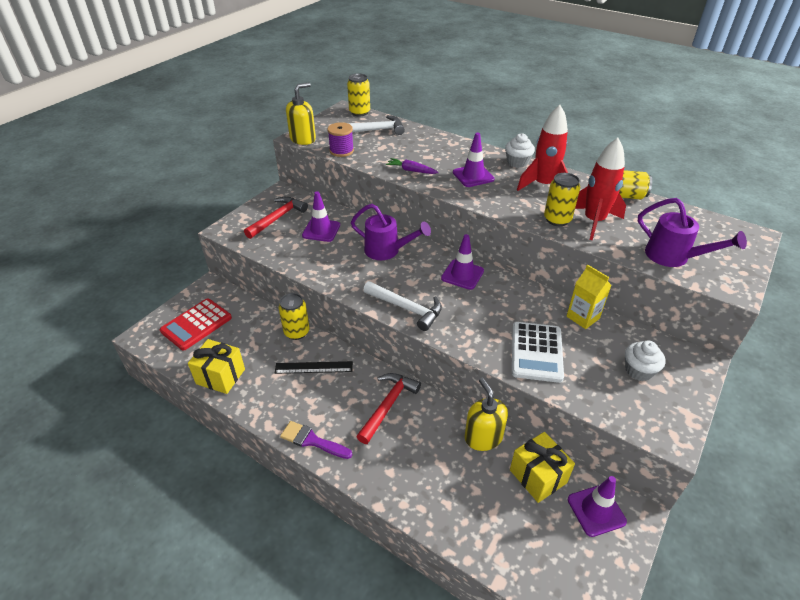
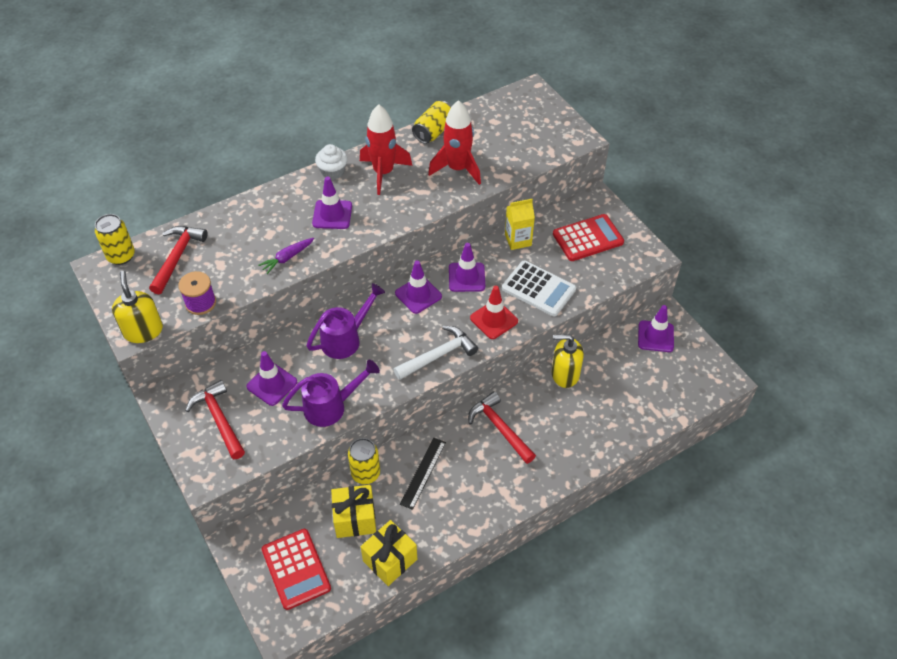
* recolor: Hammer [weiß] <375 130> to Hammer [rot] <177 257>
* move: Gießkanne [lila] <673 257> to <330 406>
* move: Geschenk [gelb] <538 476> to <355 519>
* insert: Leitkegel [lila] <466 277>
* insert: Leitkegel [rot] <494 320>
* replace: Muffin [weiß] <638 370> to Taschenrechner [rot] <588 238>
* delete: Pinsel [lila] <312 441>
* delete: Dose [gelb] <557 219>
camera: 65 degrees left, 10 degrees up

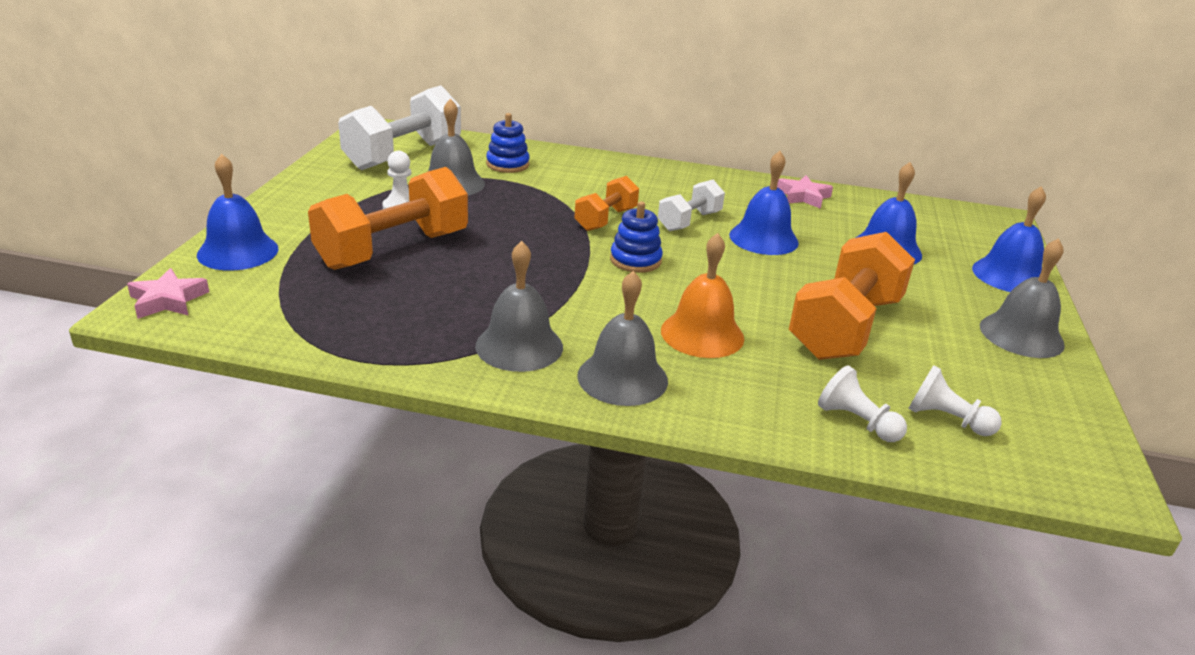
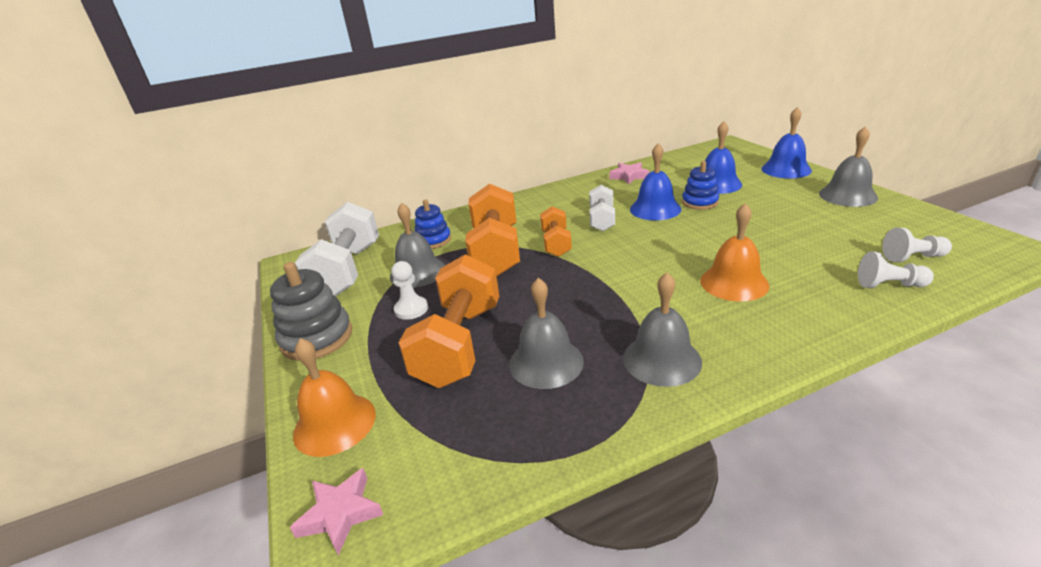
* insert: Stapelspielzeug [grau] <317 338>
* recolor: Glocke [blau] <238 251> to Glocke [orange] <334 423>
* move: Hantel [orange] <844 327> to <496 251>
* move: Glocke [grau] <622 378> to <546 362>
* move: Stapelspielzeug [blau] <635 260> to <700 202>
camera: 30 degrees left, 0 degrees up

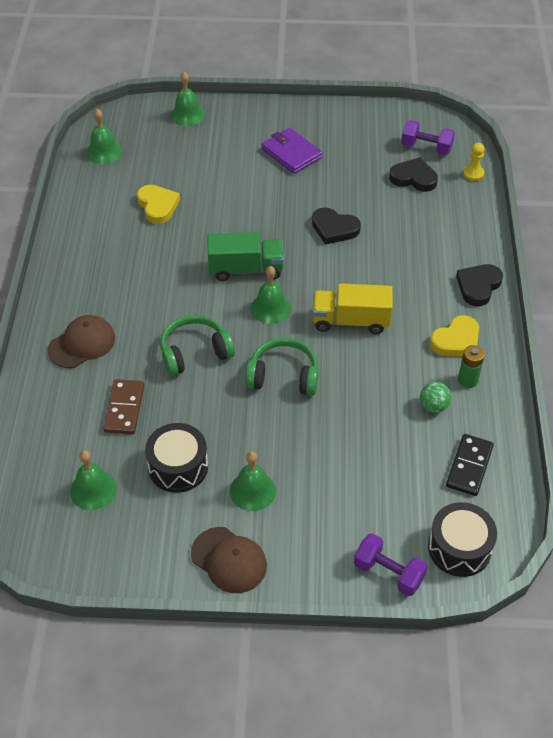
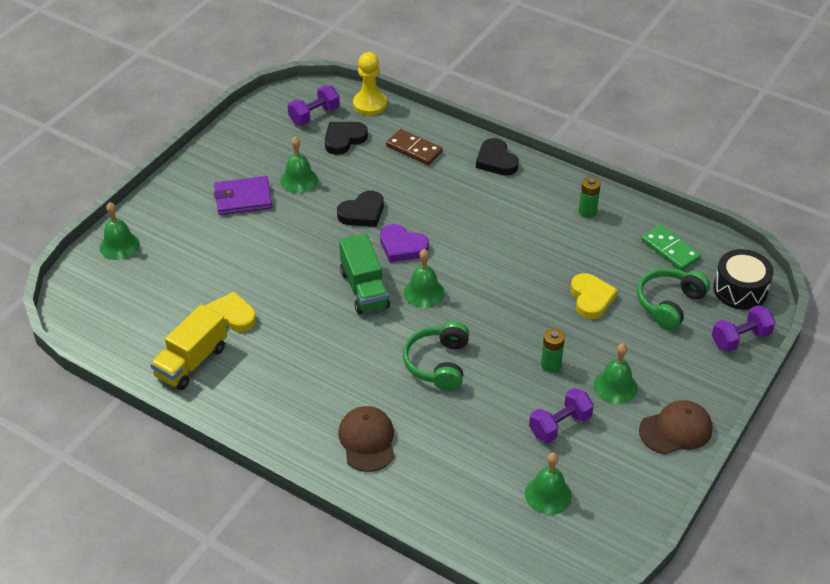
* move: Lastwagen [gelb] <351 321> to <191 362>
* move: Glocke [grün] <104 152> to <299 180>
* rotate: Lastwagen [grün] <246 269> = <364 289> 135 degrees clockwise
* resize: Bauer [gelb] <473 173> = <370 104> x1.68
* insert: Herz [lila] <402 246>
* move: Dominostein [braun] <124 408> to <414 149>
* replace: Trommel [schwarz] <178 467> to Hantel [lila] <560 425>
* insert: Batterie [grün] <551 365>
* move: Herz [gelb] <456 340> to <591 298>
* move: Kopfhörer [grün] <283 376> to <669 304>
* recolor: Dominostein [schwarz] <469 466> to Dominostein [grün] <670 250>
* delete: Ball [grün] <433 406>
camera: 60 degrees left, 5 degrees down

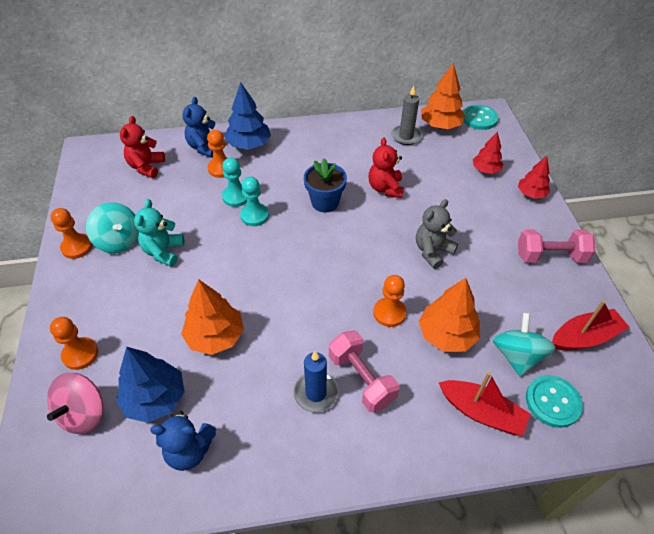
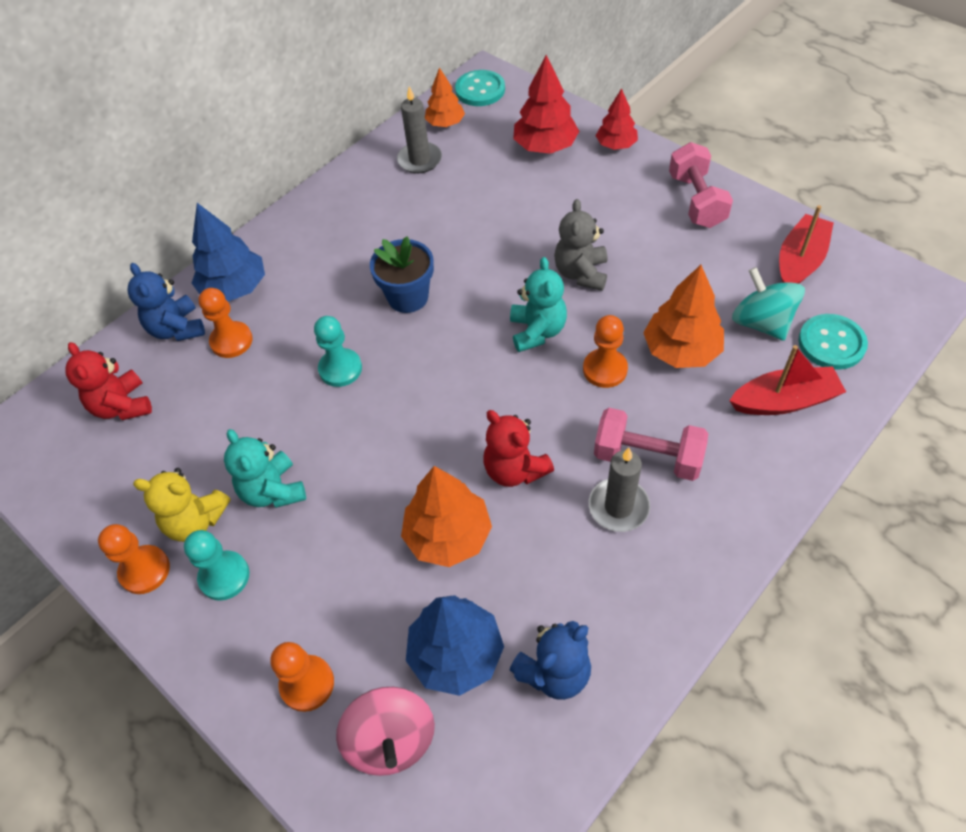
* replace: Kreisel [türkis] <119 241> to Teddybär [gelb] <196 521>
* move: Bauer [türkis] <236 197> to <224 576>
* resize: Baum [orange] <440 125> = <445 123> x0.64
* move: Teddybär [rot] <385 188> to <515 469>
* insert: Teddybär [türkis] <537 331>
* resize: Baum [rot] <485 170> = <545 146> x1.57
* recolor: Kerze [blau] <316 393> to Kerze [grau] <618 507>
* rotate: Hantel [rosa] <550 256> = <696 201> 60 degrees counterclockwise
camera: 35 degrees left, 5 degrees up

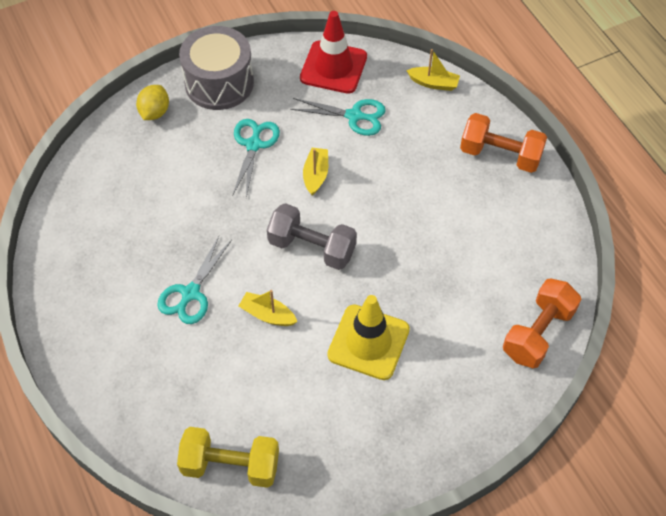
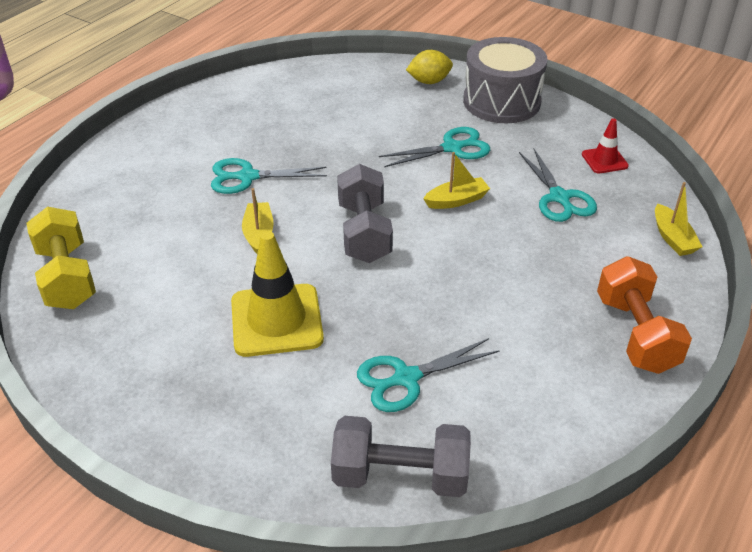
* recolor: Hantel [orange] <538 333> to Hantel [grau] <400 475>
* insert: Schere [türkis] <406 378>
* resize: Leitkegel [rot] <333 67> = <604 160> x0.52
camera: 60 degrees right, 15 degrees down

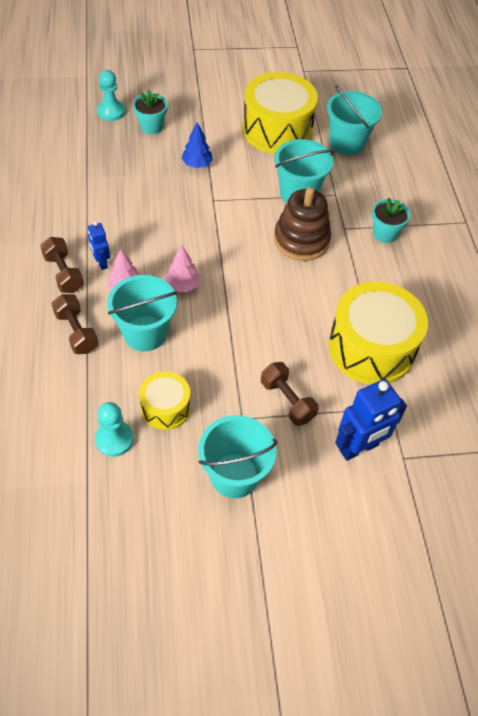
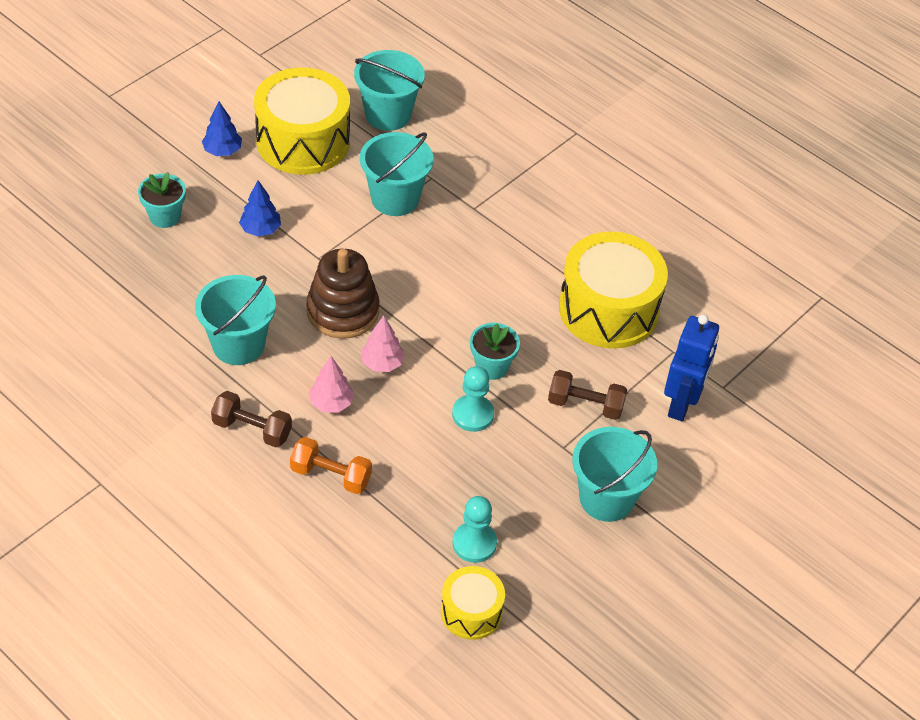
* move: Eimer [türkis] <145 333> to <238 345>
* insert: Baum [blau] <222 151>
* recolor: Hantel [braun] <76 332> to Hantel [orange] <331 475>
* move: Stapelspielzeug [braun] <301 240> to <343 311>
* move: Trommel [gelb] <165 408> to <471 612>
* move: Bauer [türkis] <111 112> to <473 414>
* move: Blumentopf [türkis] <385 233> to <492 367>
* delete: Roboter [blau] <101 262>
camera: 40 degrees left, 5 degrees down

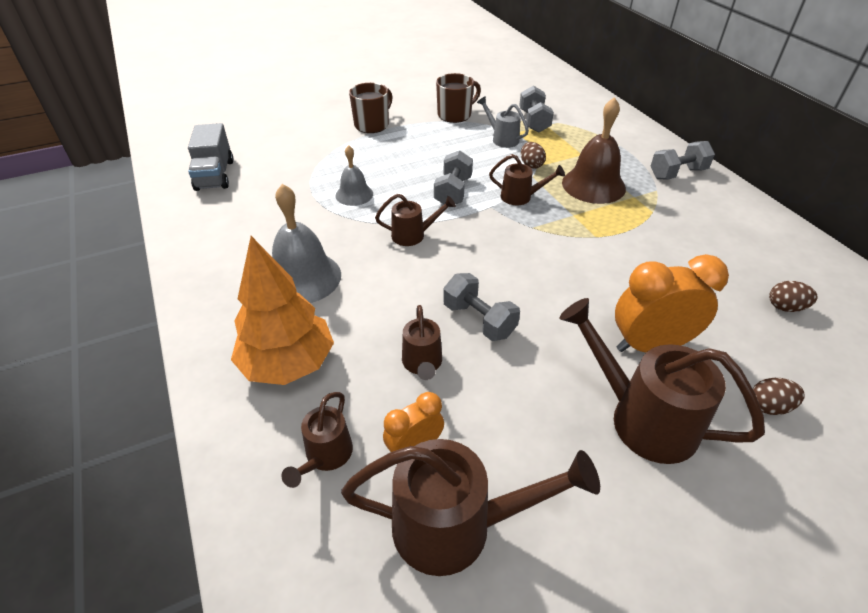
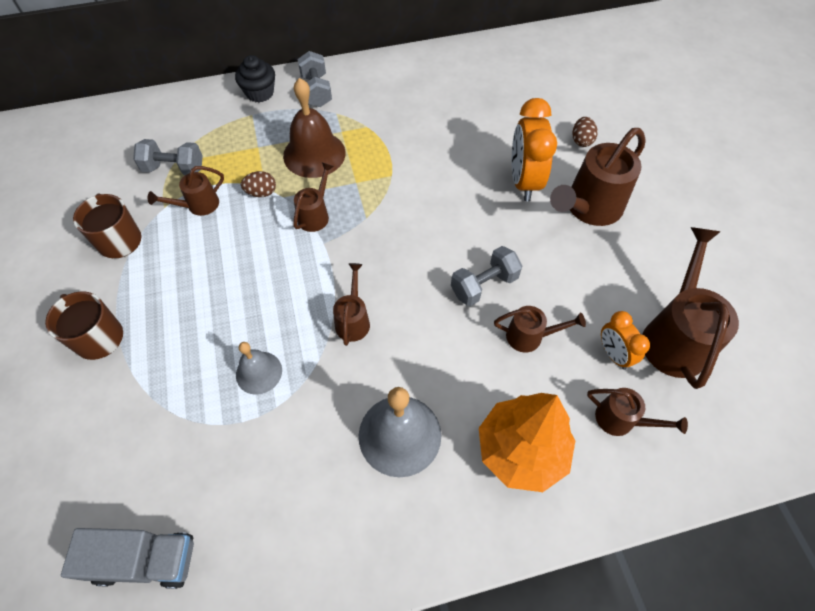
* recolor: Gießkanne [grau] <502 139> to Gießkanne [braun] <198 206>
* insert: Muffin [schwarz] <260 93>
* delete: Hantel [grau] <453 192>
* delete: Ei [braun] <785 307>
camera: 80 degrees left, 15 degrees up

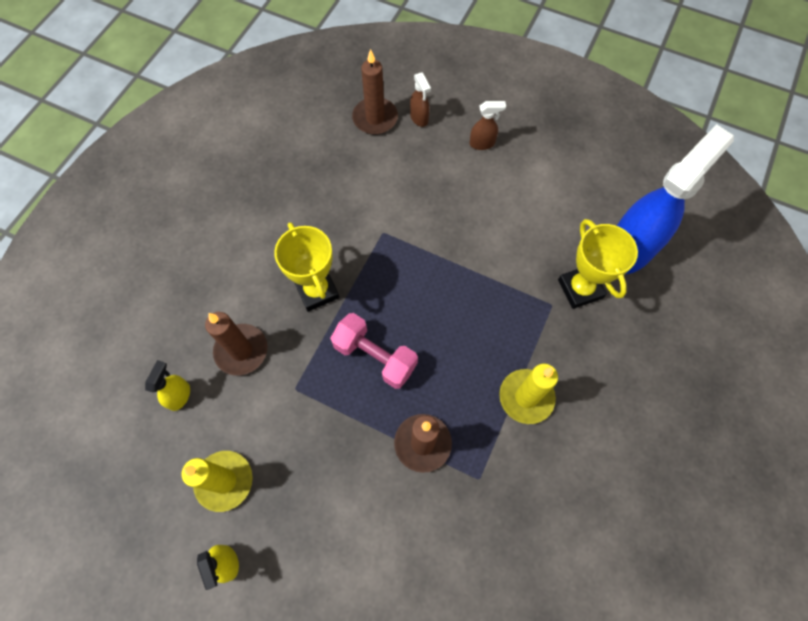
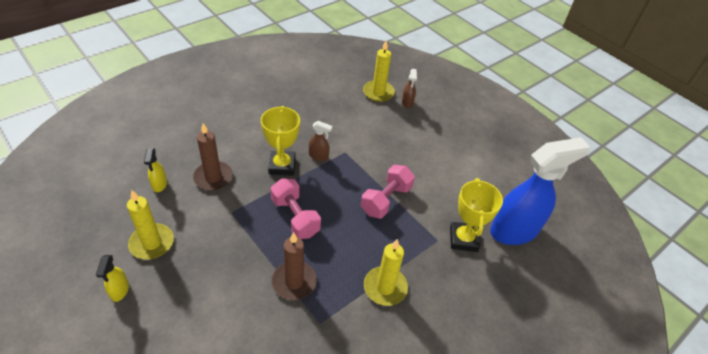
* rotate: Sprühflasche [gelb] <179 395> = <159 185> 135 degrees clockwise
* move: Sprühflasche [braun] <482 143> to <319 156>
* insert: Hantel [rosa] <386 200>
* recolor: Kerze [braun] <375 118> to Kerze [gelb] <378 92>
camera: 20 degrees right, 20 degrees down

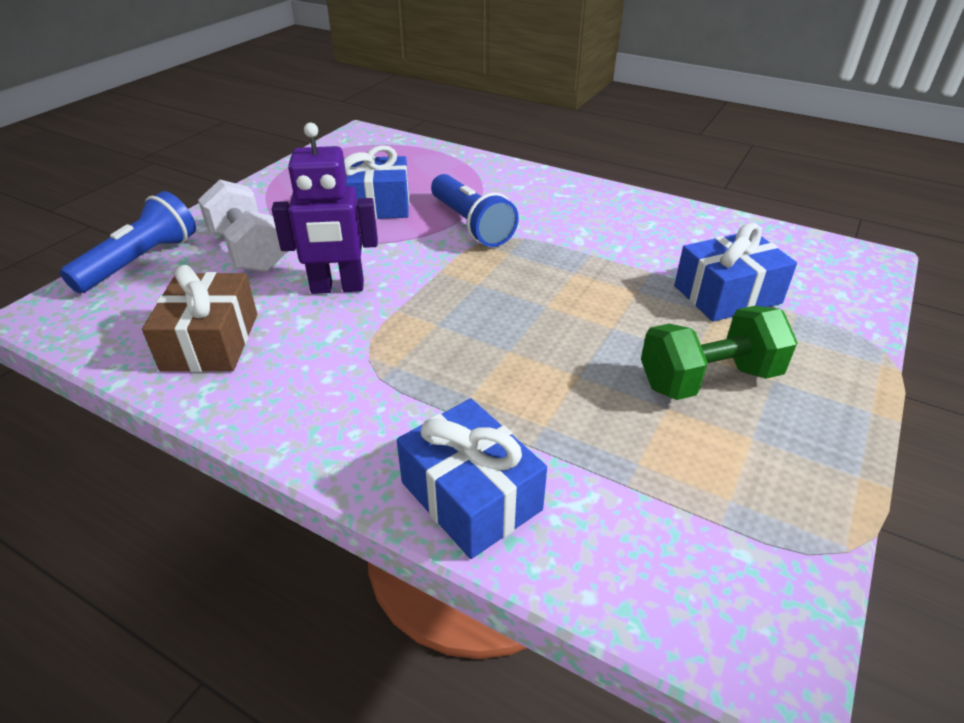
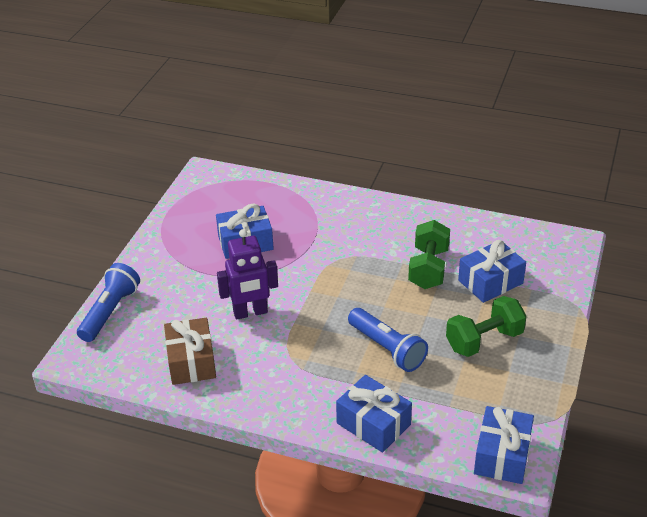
* move: Taschenlampe [blau] <471 224> to <387 348>
* insert: Hantel [grün] <428 268>
* insert: Geschenk [blau] <502 455>
* delete: Hantel [weiß] <249 251>
camera: 10 degrees left, 0 degrees up

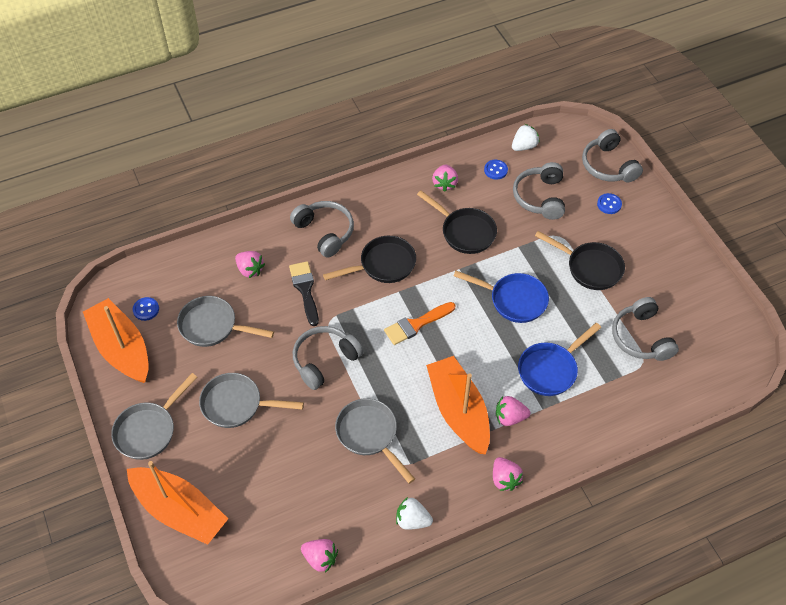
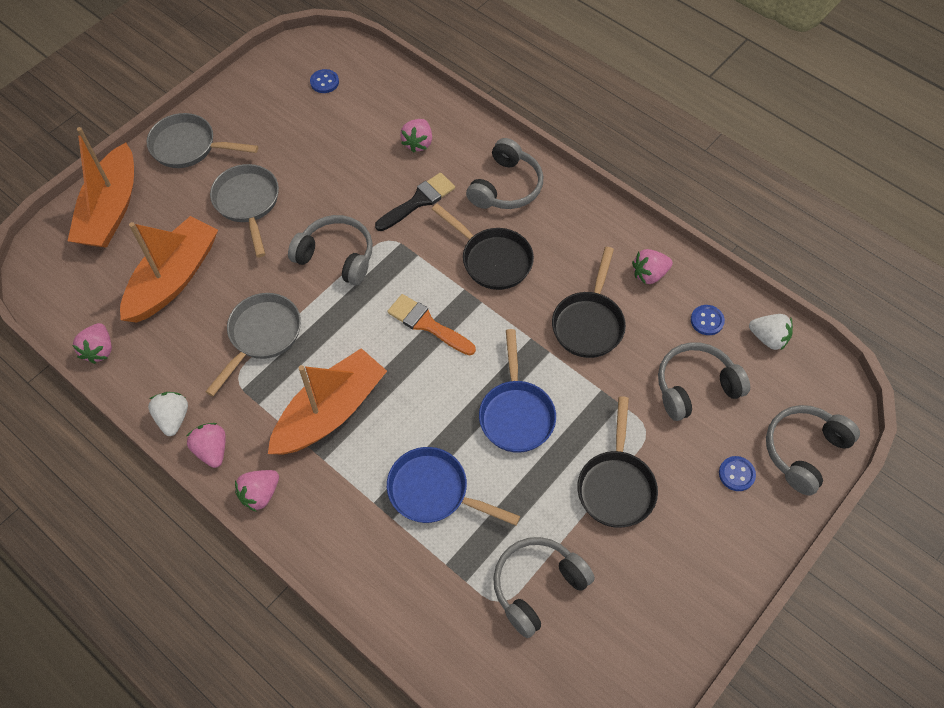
* move: Boot [orange] <121 348> to <174 278>
* move: Erdbeere [rosa] <510 417> to <212 450>
* delete: Pfanne [grau] <212 326>
camera: 65 degrees right, 5 degrees up

